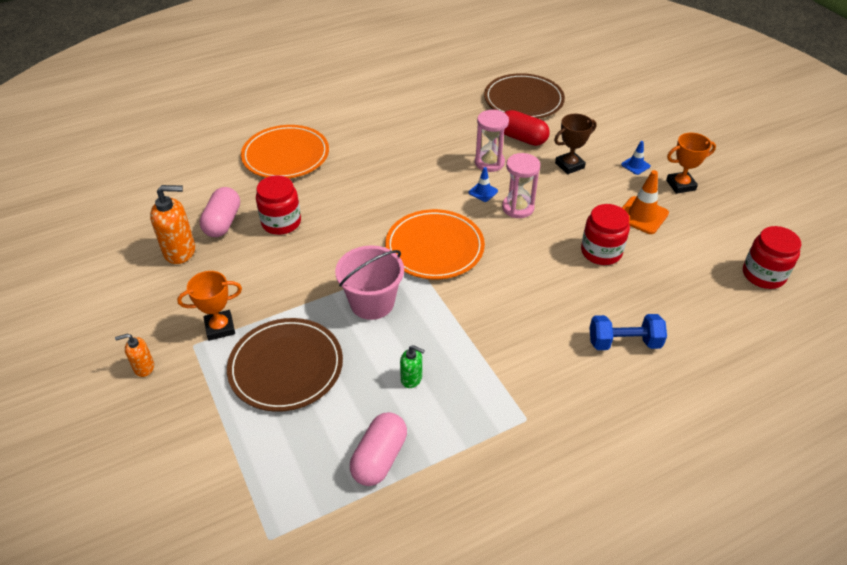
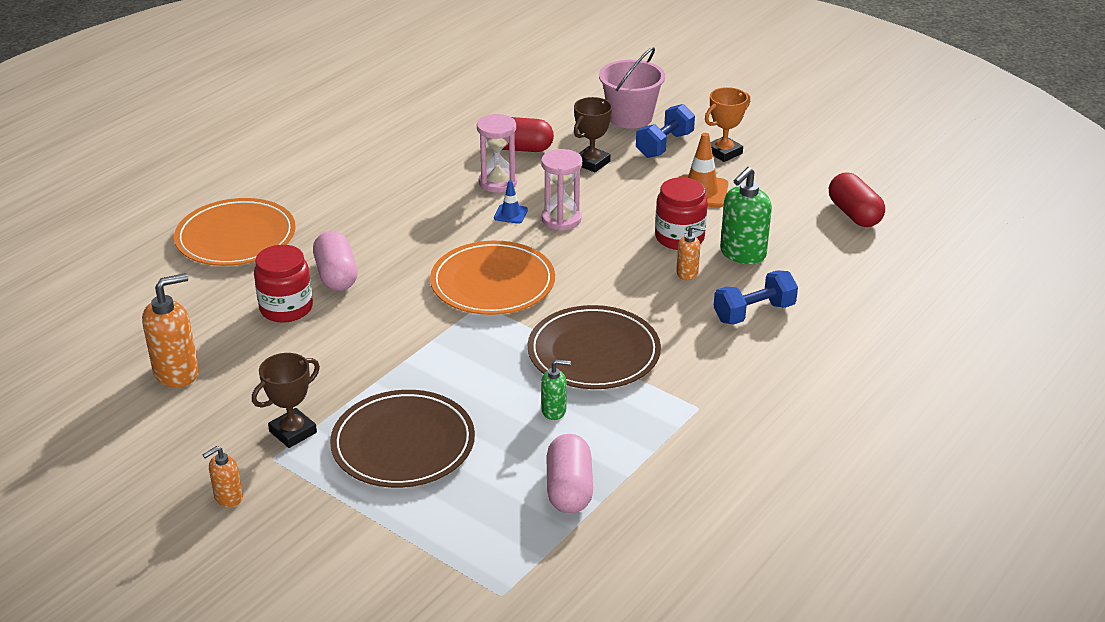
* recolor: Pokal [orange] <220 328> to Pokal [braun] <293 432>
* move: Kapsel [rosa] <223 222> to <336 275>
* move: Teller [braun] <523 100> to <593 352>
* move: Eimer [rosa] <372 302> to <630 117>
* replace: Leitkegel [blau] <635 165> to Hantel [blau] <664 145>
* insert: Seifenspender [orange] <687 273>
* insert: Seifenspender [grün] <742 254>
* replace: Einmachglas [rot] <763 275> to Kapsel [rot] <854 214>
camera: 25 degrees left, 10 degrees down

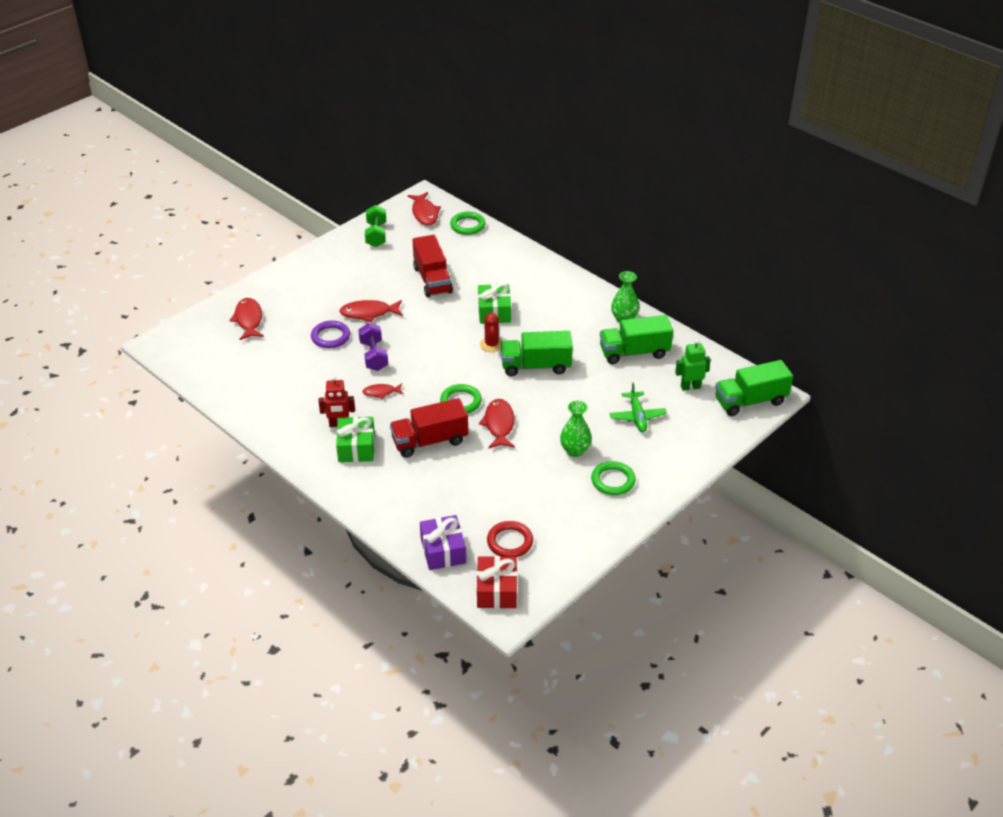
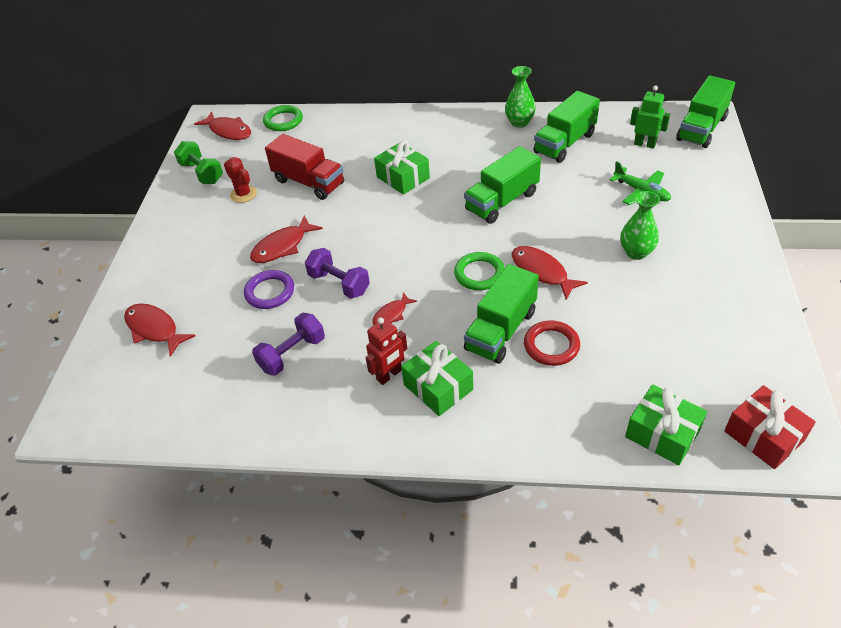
* move: Kaktus [rot] <491 344> to <243 194>
* insert: Hantel [lila] <292 354>
* recolor: Lastwagen [rot] <430 441> to Lastwagen [grün] <501 330>
* move: Ring [rot] <510 542> to <551 345>
* recolor: Geschenk [lila] <443 550> to Geschenk [grün] <662 433>
* rotate: Roboter [grün] <690 387> = <644 144> 75 degrees clockwise
* delete: Ring [grün] <613 480>
camera: 35 degrees left, 5 degrees up

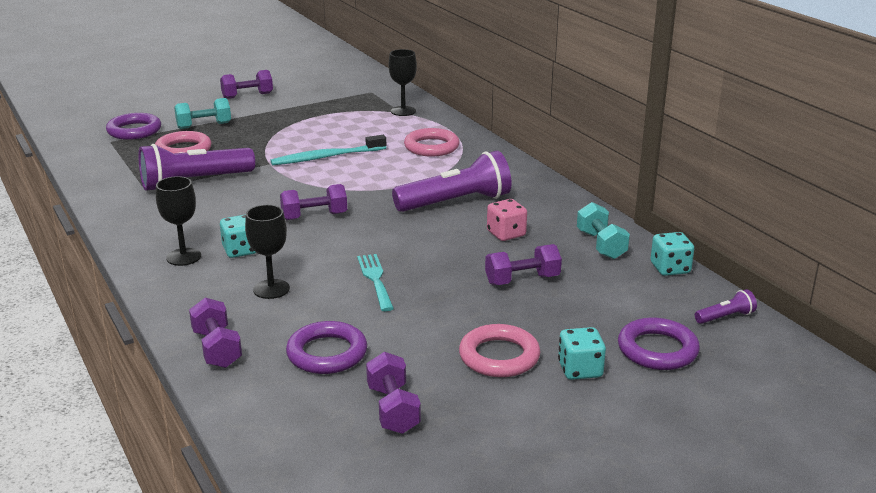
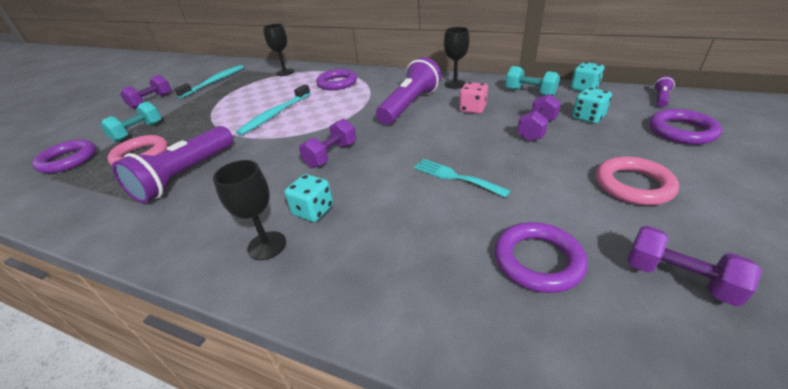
* insert: Zahnbürste [türkis] <214 82>
* recolor: Ring [rosa] <431 147> to Ring [lila] <337 83>
* move: Kelch [schwarz] <271 289> to <455 84>
* move: Spielwürfel [türkis] <580 370> to <588 117>
* delete: Hantel [lila] <217 349>
camera: 35 degrees left, 10 degrees up

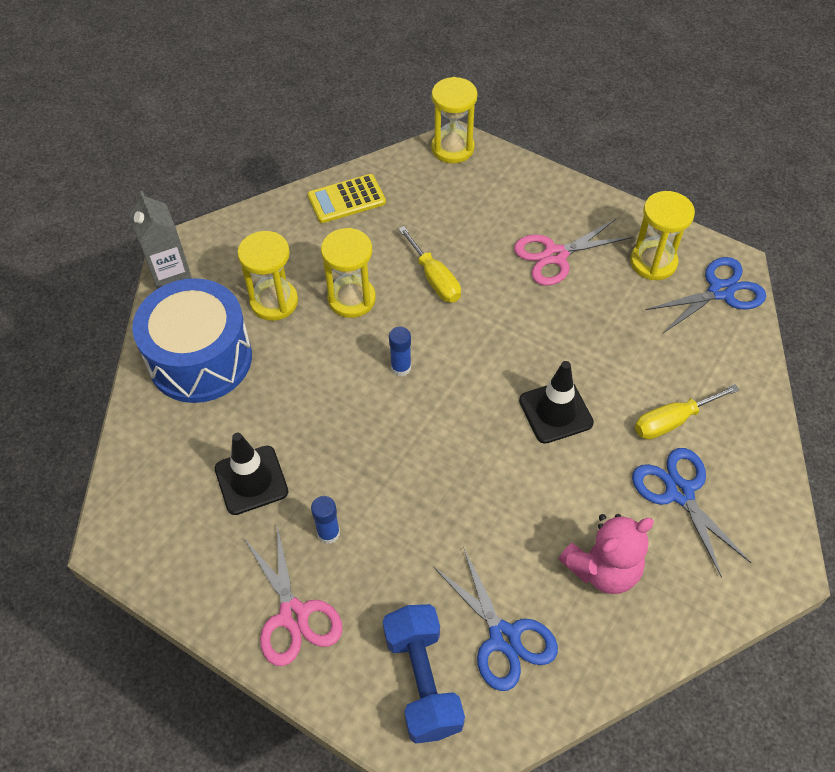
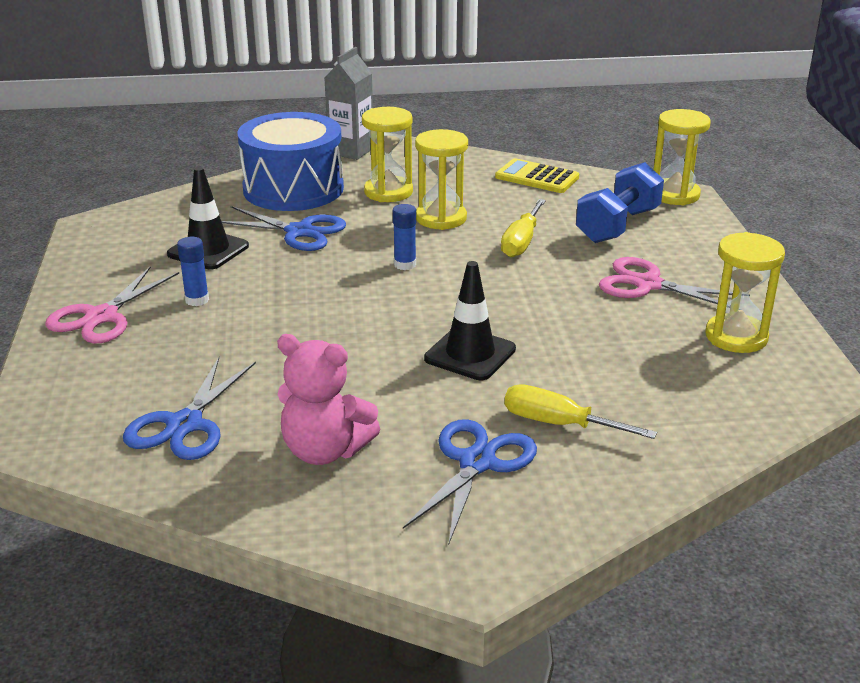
* move: Schere [blau] <721 291> to <299 232>
* move: Hantel [blau] <422 681> to <617 225>
camera: 50 degrees right, 25 degrees down

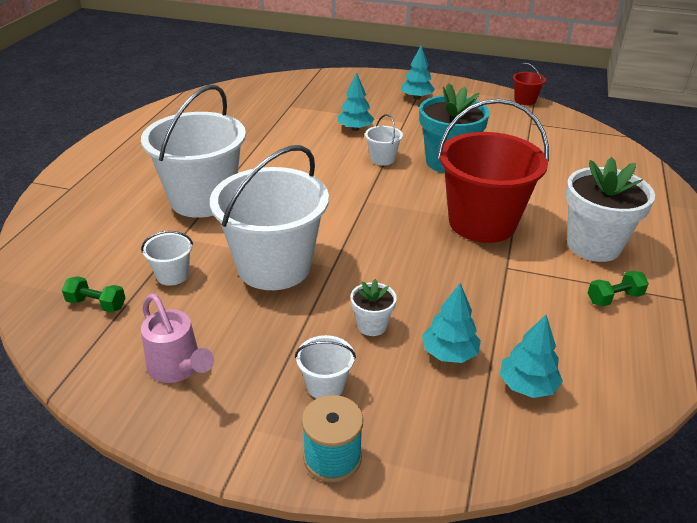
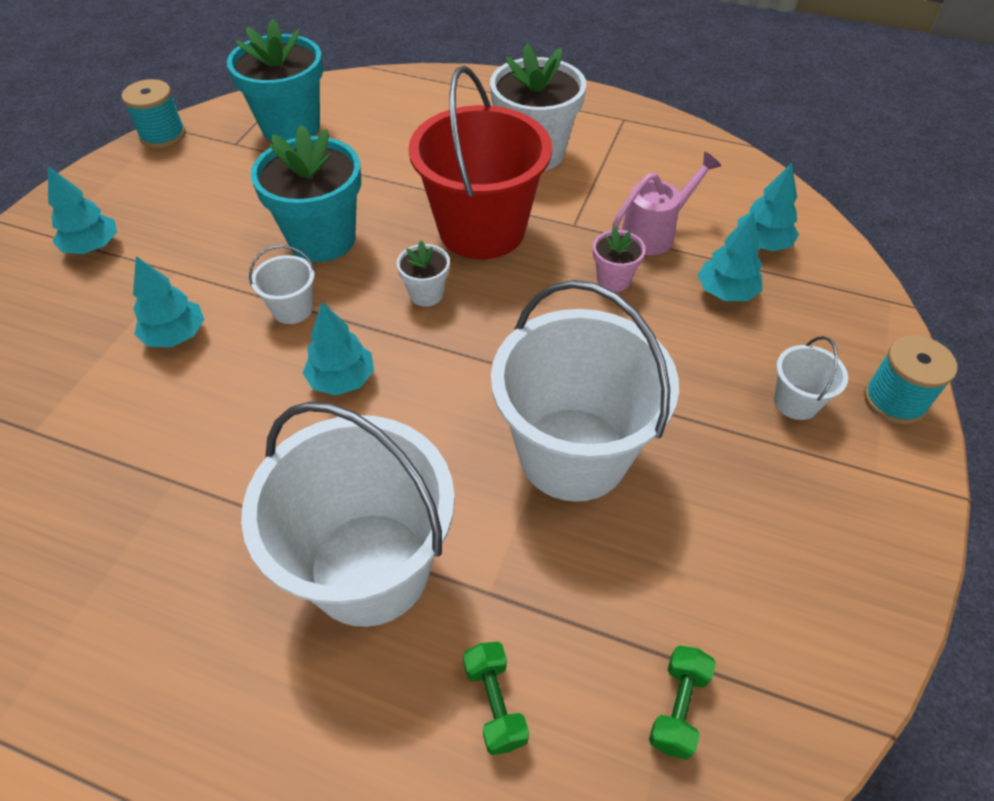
* replace: Eimer [rot] <525 100> to Garnrolle [türkis] <163 135>
* insert: Blumentopf [türkis] <291 128>
* insert: Baum [türkis] <342 379>
* move: Blumentopf [weiß] <372 325> to <426 294>
* move: Hantel [grün] <614 298> to <495 703>
* insert: Blumentopf [rosa] <613 280>
* move: Gießkanne [rosa] <178 368> to <654 233>
* delete: Eimer [weiß] <172 275>
camera: 85 degrees left, 15 degrees up

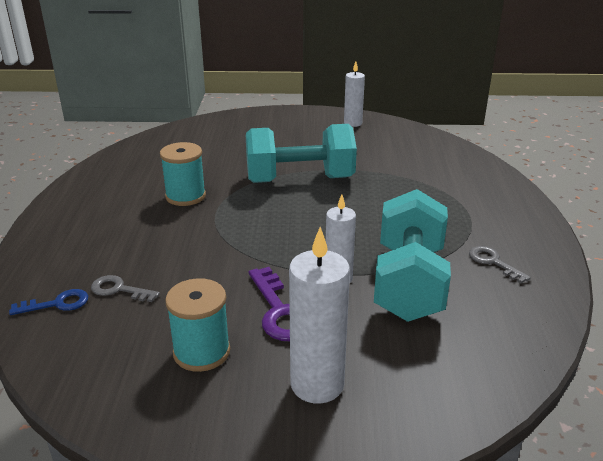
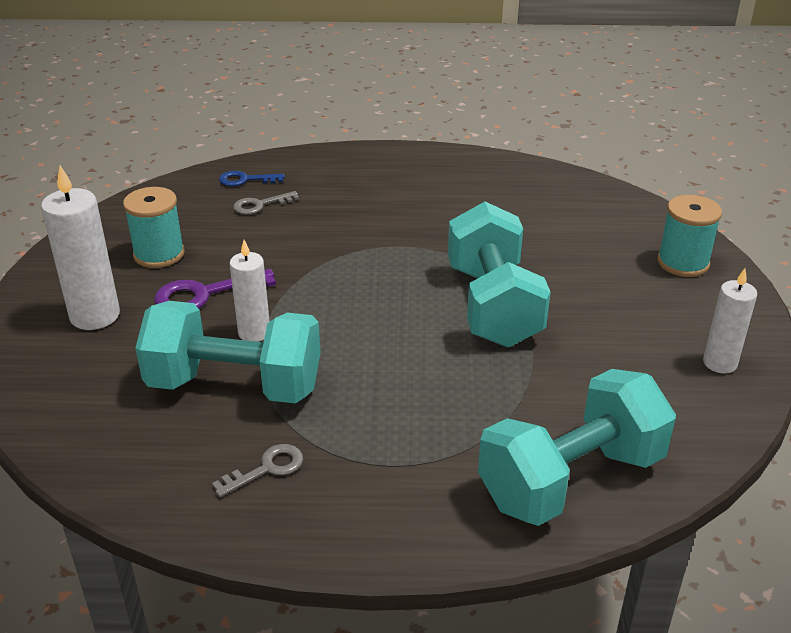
* rotate: Schlüssel [blau] <57 304> = <245 180> 105 degrees clockwise
* rotate: Schlüssel [grau] <119 290> = <260 205> 135 degrees counterclockwise
* insert: Hantel [türkis] <571 479>
* move: Garnrolle [türkis] <185 196> to <683 263>
camera: 90 degrees right, 5 degrees up

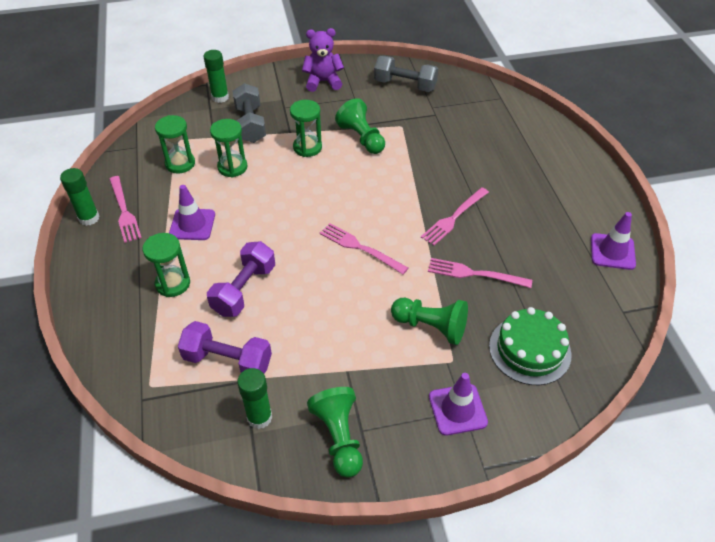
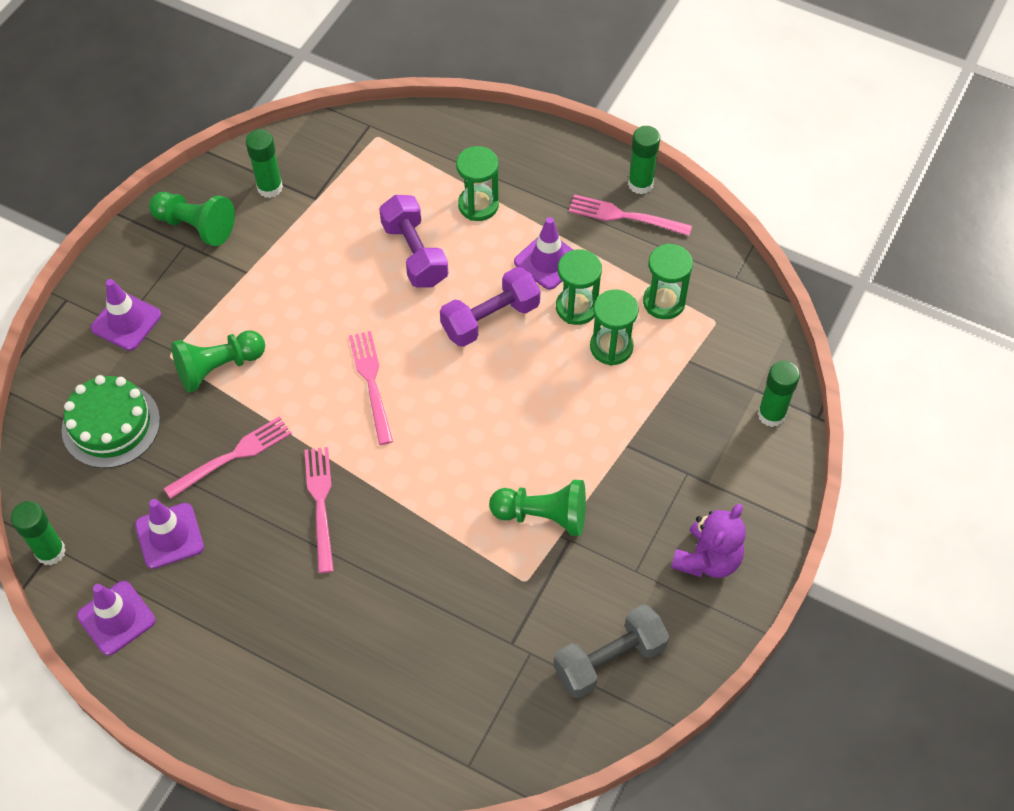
* insert: Klebestift [grün] <50 552>
* insert: Leitkegel [lila] <169 536>
* rotate: Gabel [rosa] <359 247> = <371 382> 90 degrees counterclockwise
* move: Hantel [lila] <227 361> to <490 319>
* move: Sanduhr [grün] <307 147> to <576 307>
* delete: Hantel [grau] <250 124>
camera: 130 degrees right, 10 degrees up

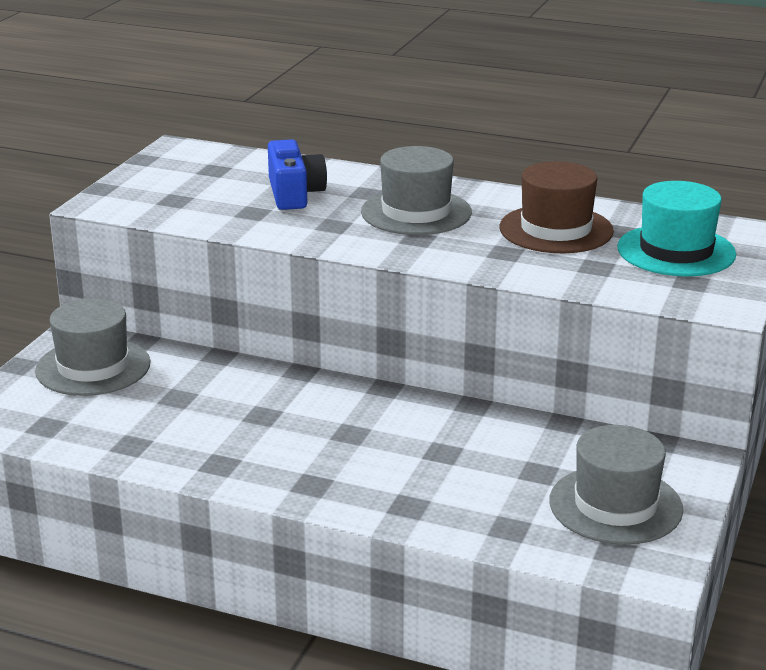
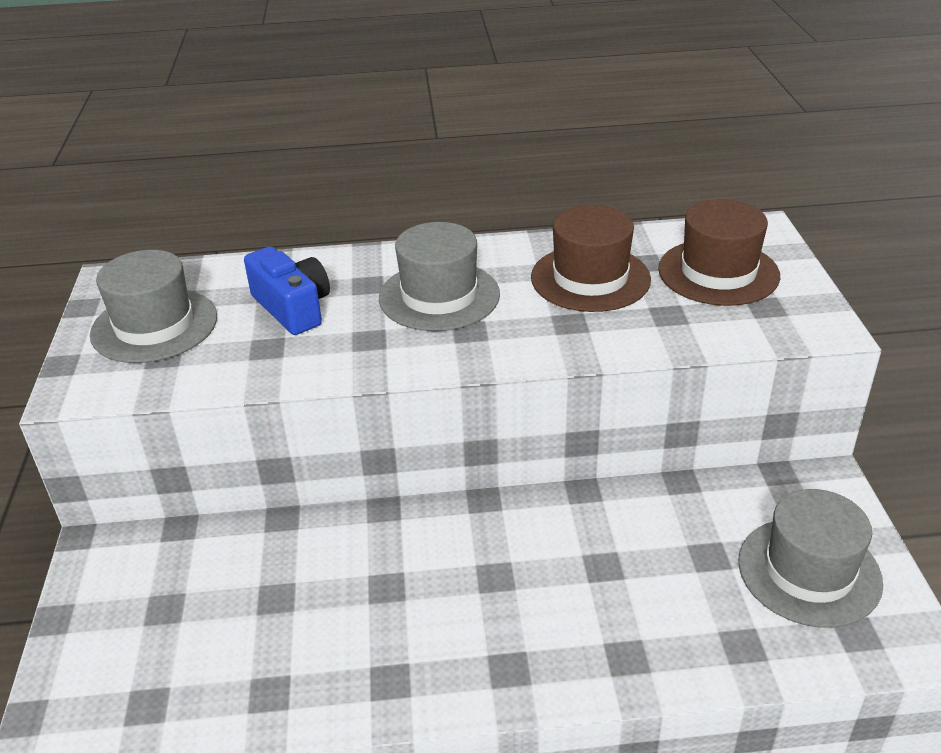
* move: Hut [grau] <93 367> to <154 325>
* recolor: Hut [türkis] <676 251> to Hut [braun] <718 272>
camera: 25 degrees left, 10 degrees up

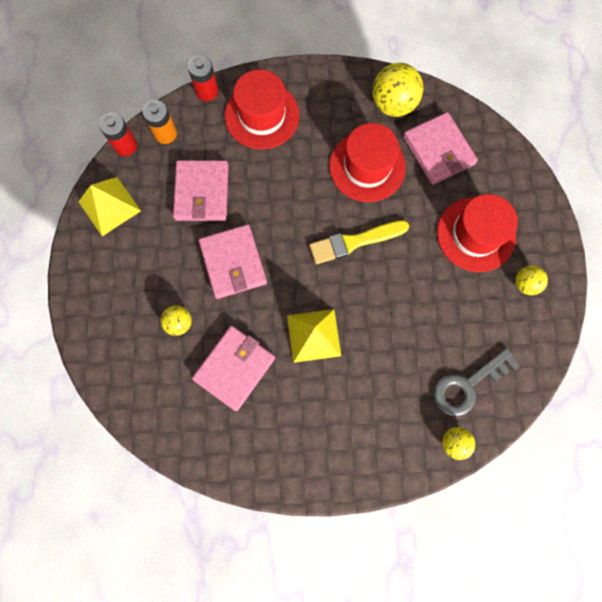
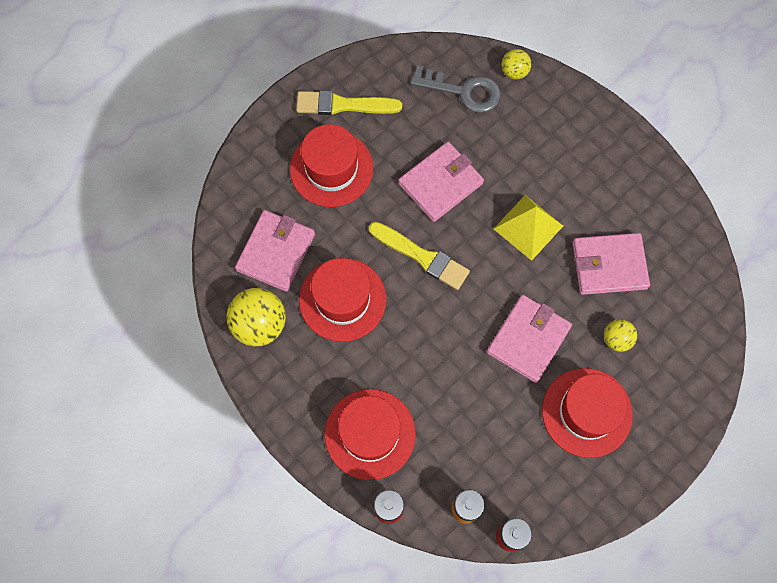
* replace: Ball [gelb] <525 284> to Pinsel [gelb] <343 105>
* move: Geldbörse [rosa] <202 192> to <440 183>
* insert: Hut [rot] <587 412>
* delete: Pyramide [gelb] <109 206>
camera: 130 degrees left, 5 degrees down

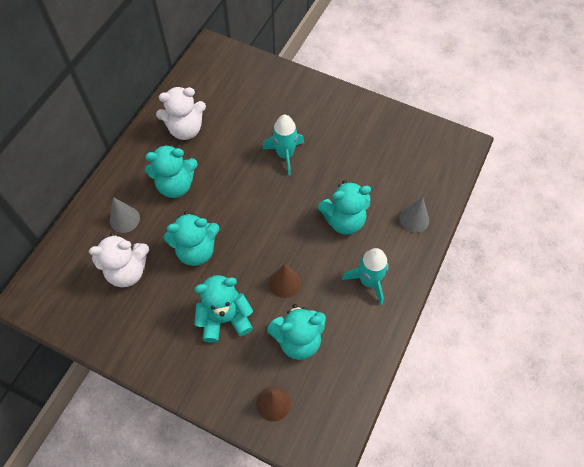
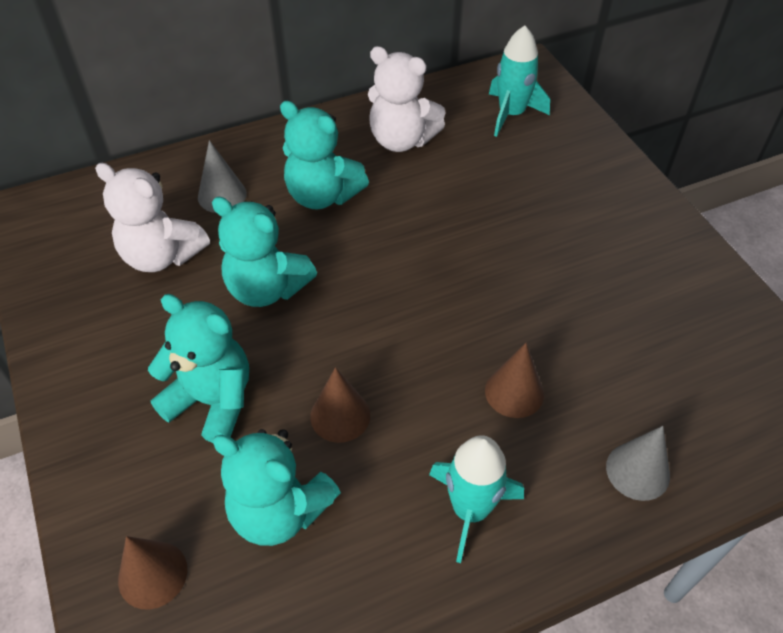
* replace: Teddybär [türkis] <344 220> to Kegel [braun] <514 392>
* move: Rakete [türkis] <285 155> to <511 114>
camera: 40 degrees right, 10 degrees down

